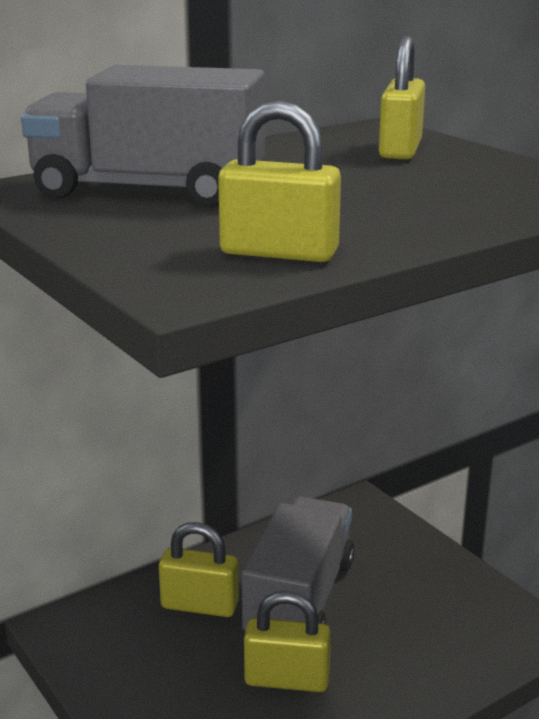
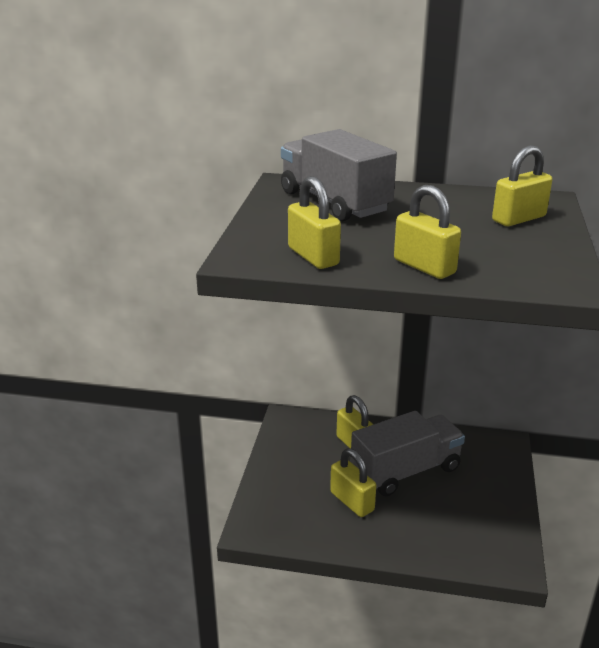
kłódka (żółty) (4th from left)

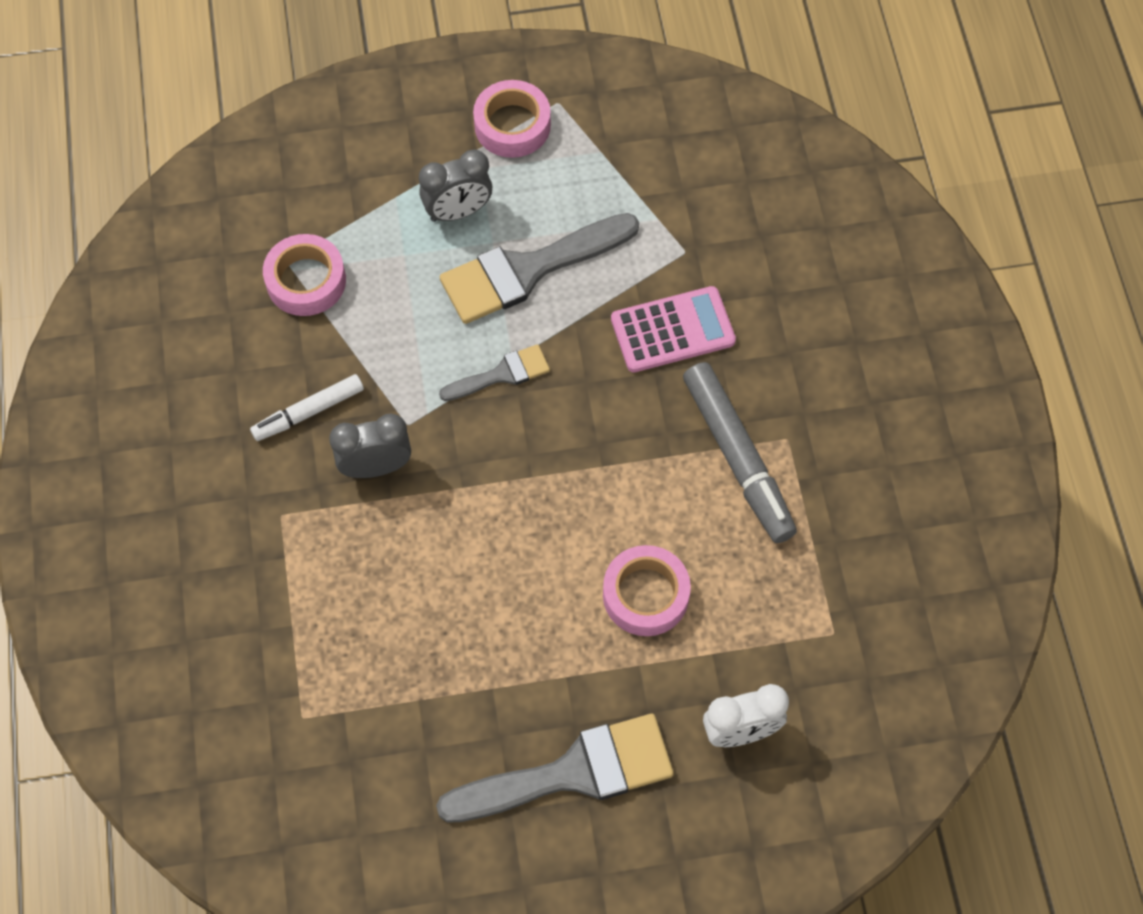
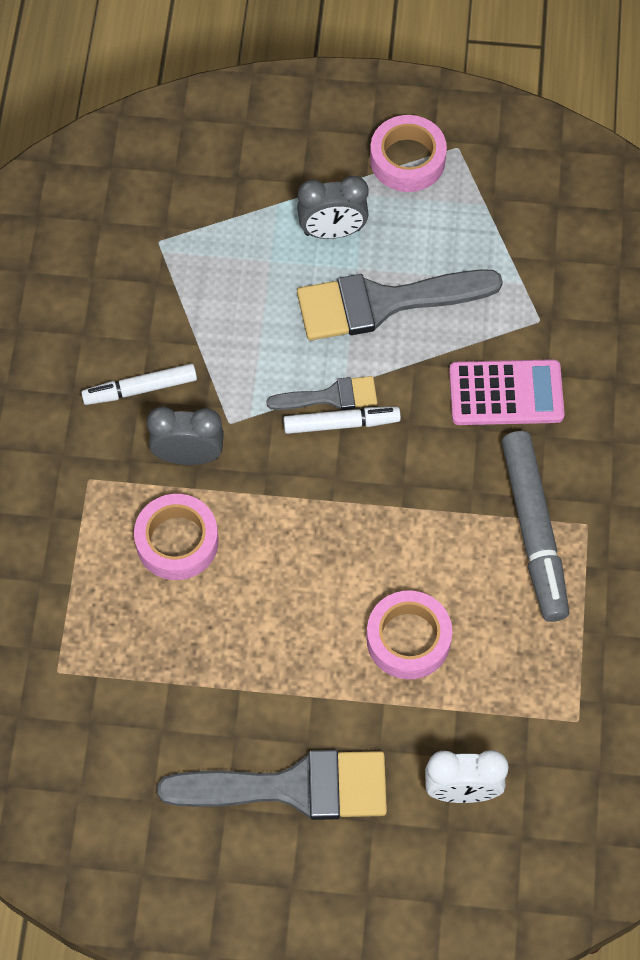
taśma klejąca (różowy) (1st from left); flamaster (biały) (2nd from left)

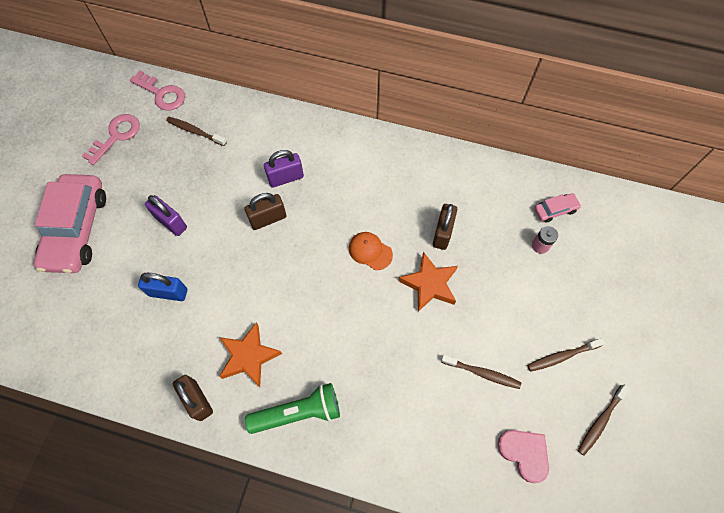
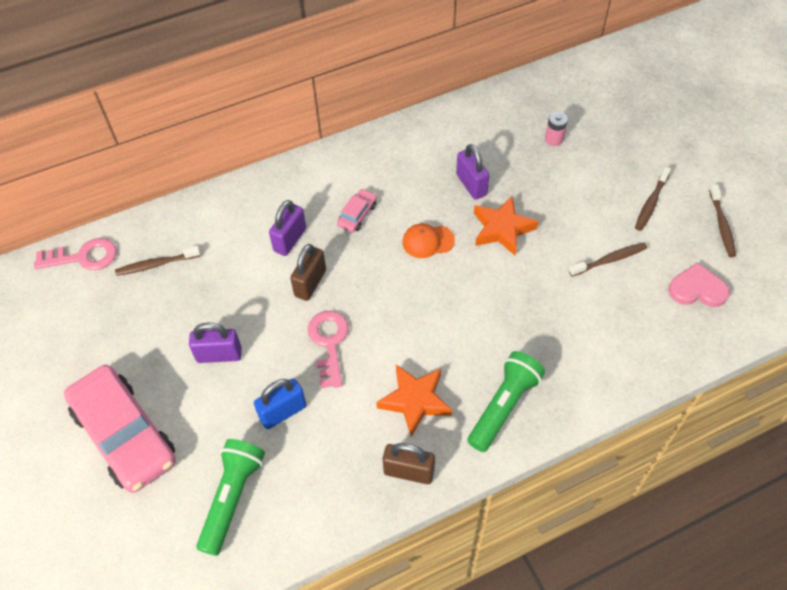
latarka (zielony) (1st from left); klucz (różowy) (2nd from left); samochód (różowy) (2nd from left); kłódka (fioletowy) (3rd from left)

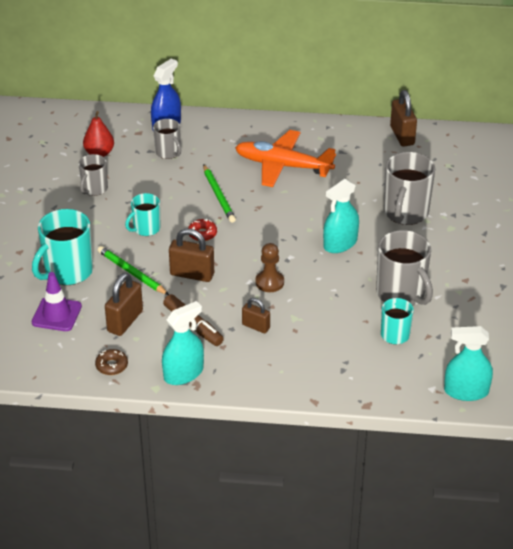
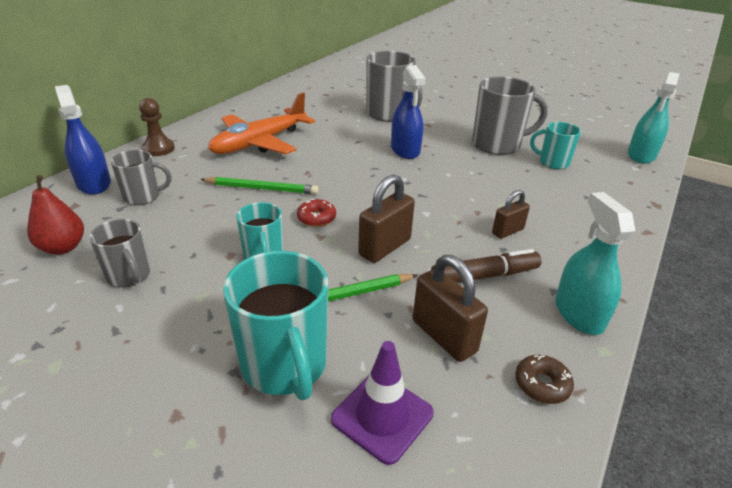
pionek (brązowy); spryskiwacz (niebieski) (2nd from left); kłódka (brązowy) (4th from left in the first image)

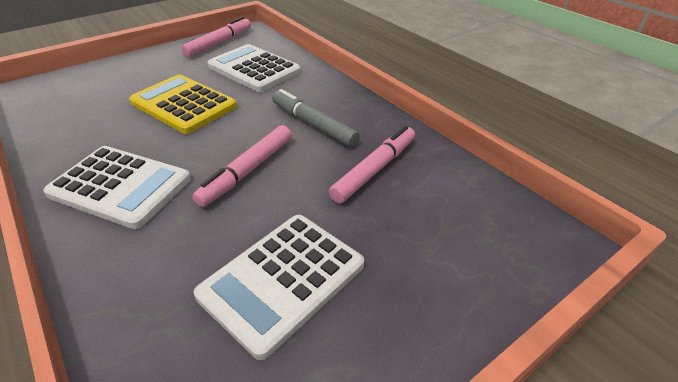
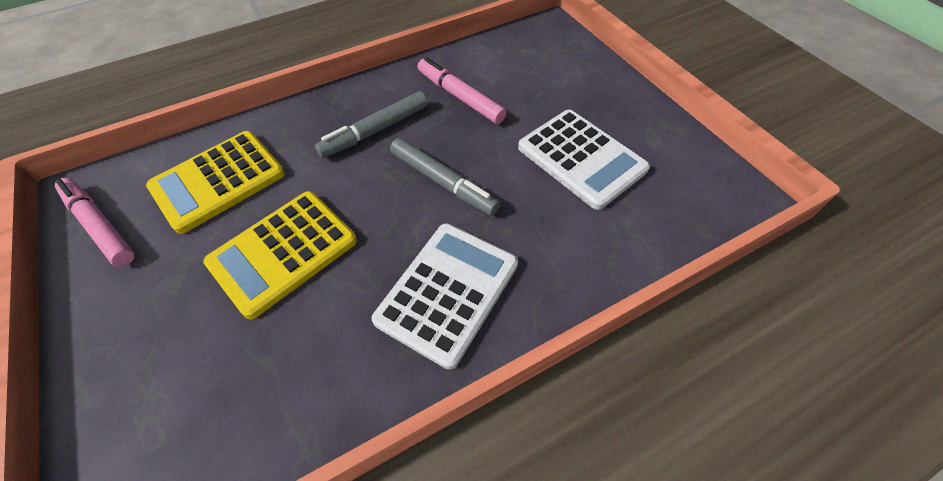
kalkulator (żółty) (1st from left); flamaster (szary) (2nd from left)

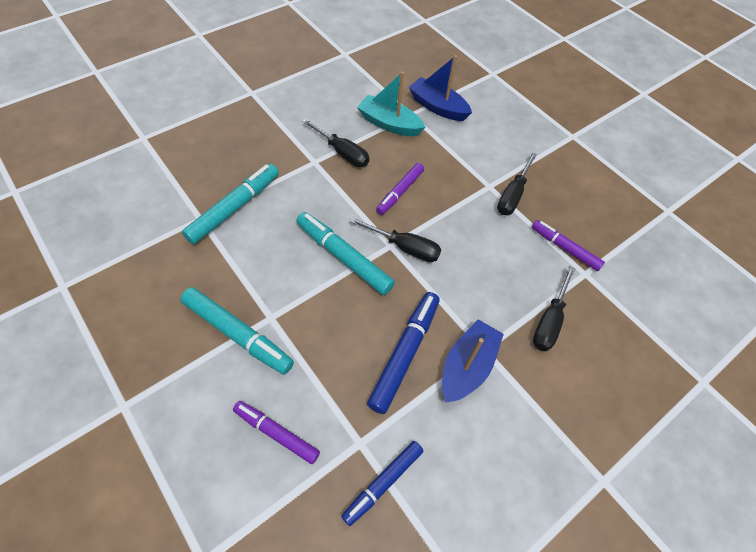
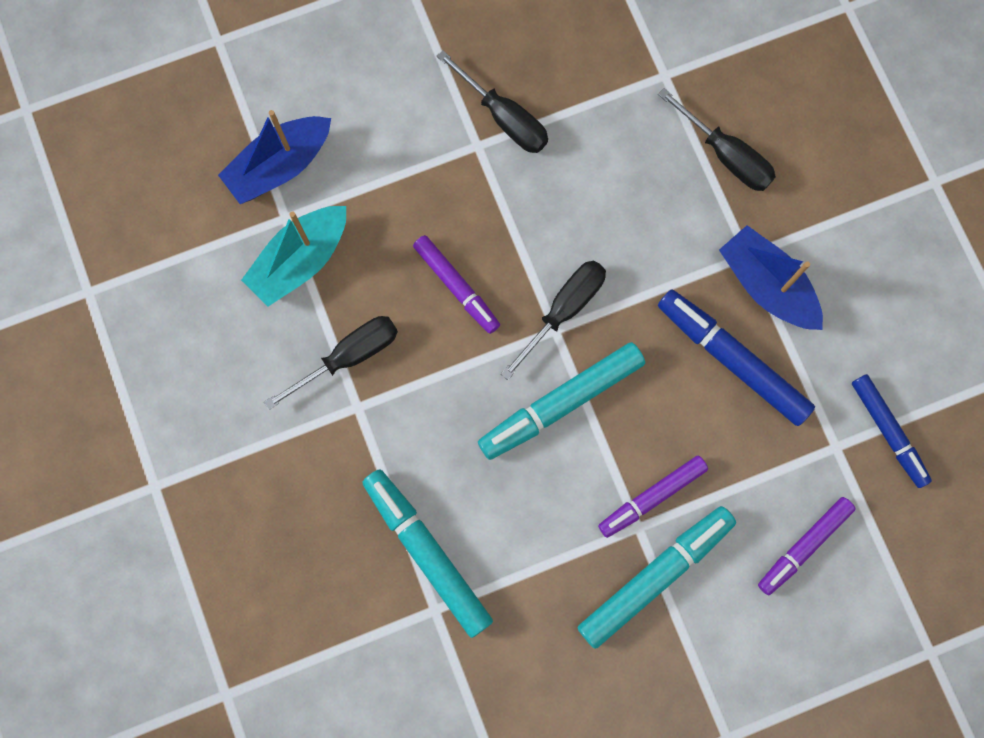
flamaster (fioletowy) (2nd from left)

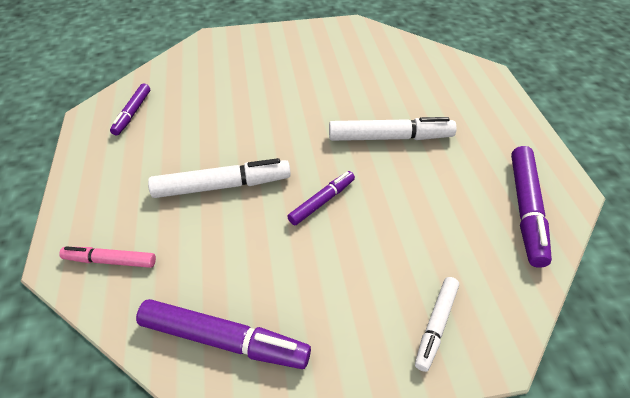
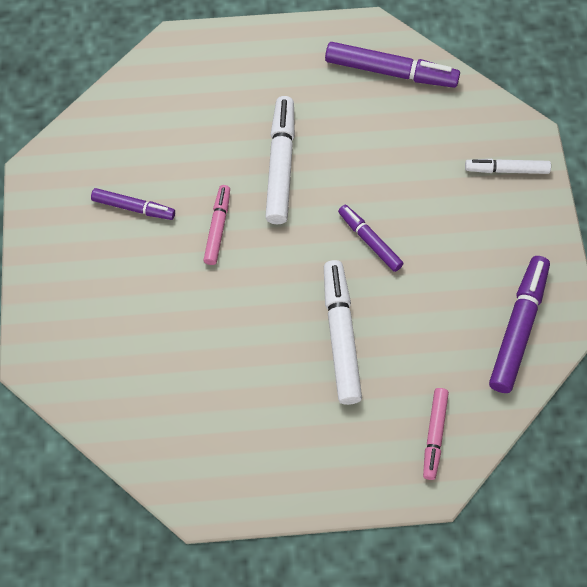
flamaster (fioletowy) (1st from left); flamaster (różowy) (1st from left); flamaster (biały) (3rd from left)

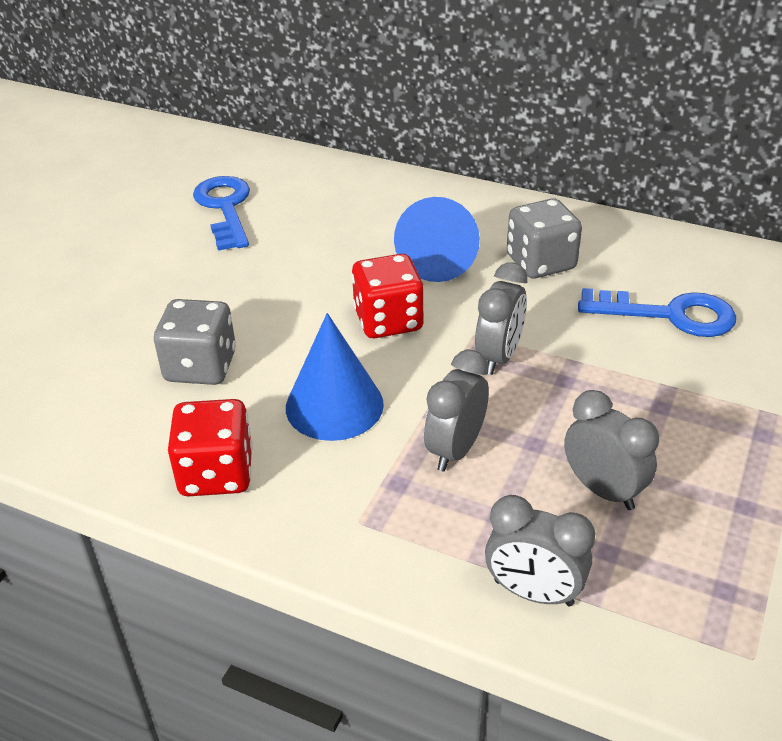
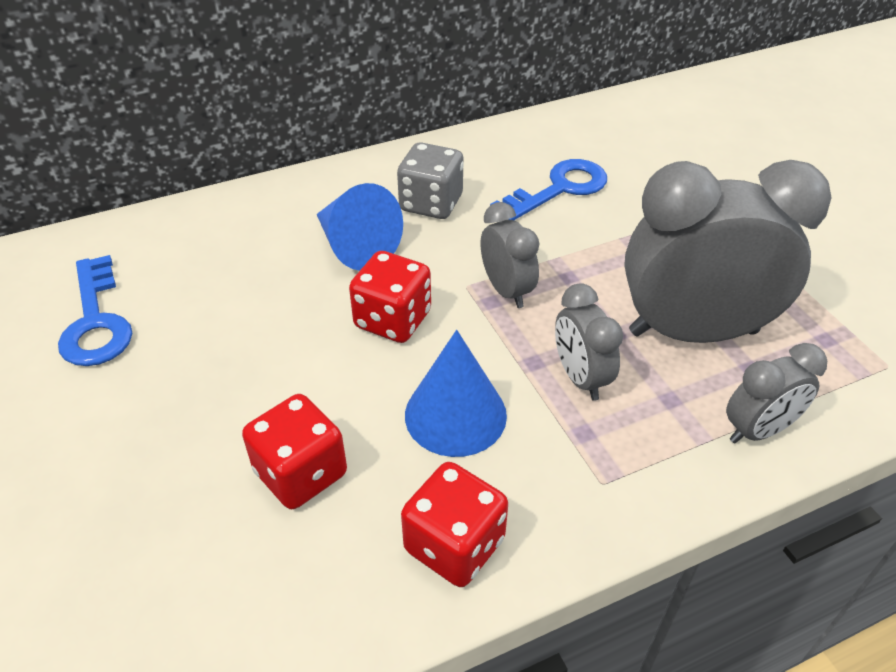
klucz (niebieski) (1st from left); kostka do gry (czerwony) (1st from left); budzik (szary) (3rd from left)

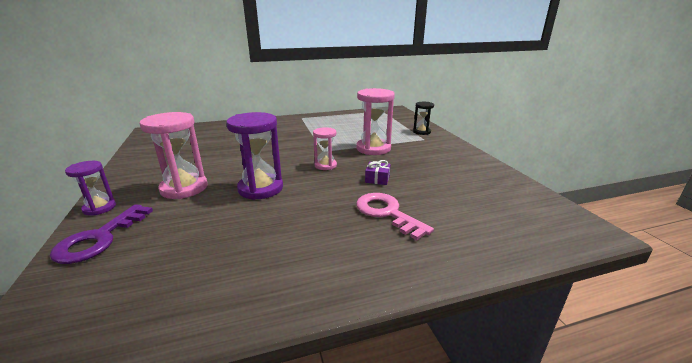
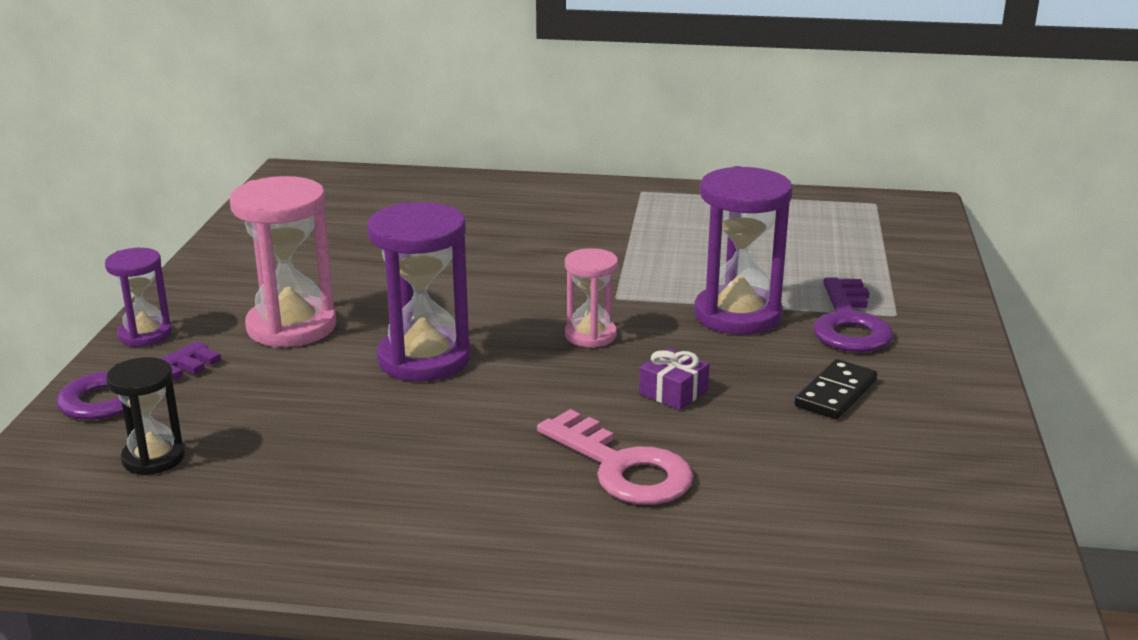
klepsydra (czarny); klucz (różowy); klepsydra (fioletowy) (3rd from left); kostka domina (czarny); klucz (fioletowy) (2nd from left)

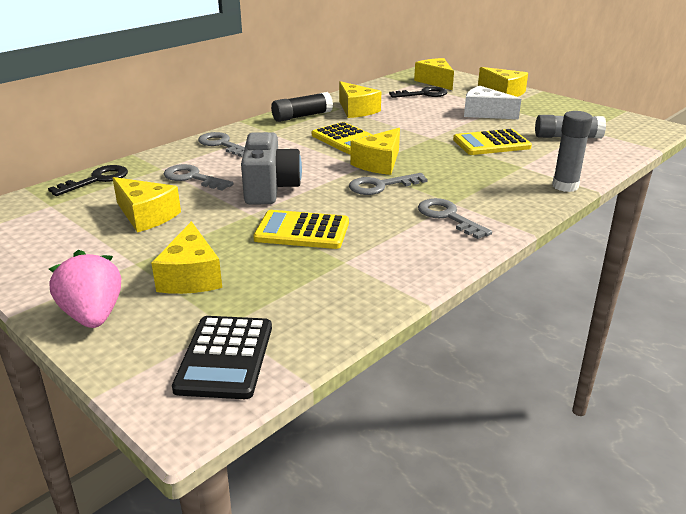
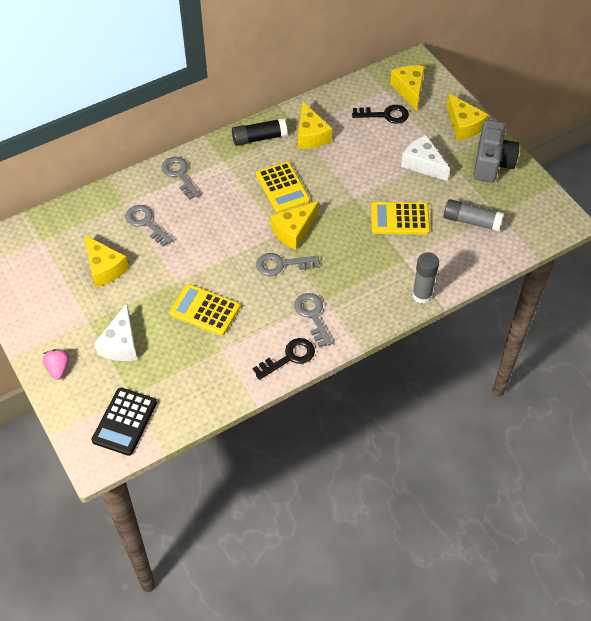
truskawka (różowy); ser (biały) (1st from left); klucz (czarny) (1st from left); aparat fotograficzny (szary)

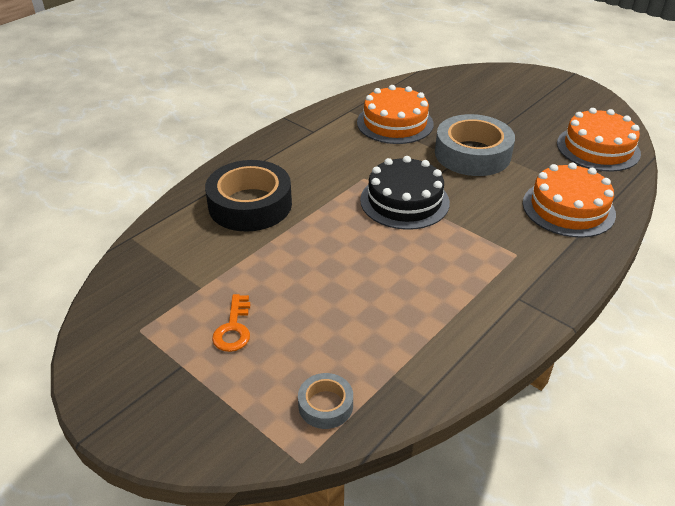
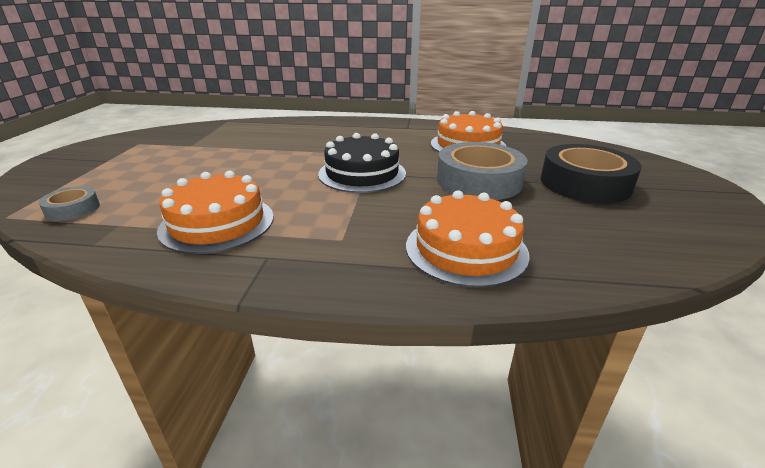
tort (pomarańczowy) (1st from left); taśma klejąca (czarny); klucz (pomarańczowy)

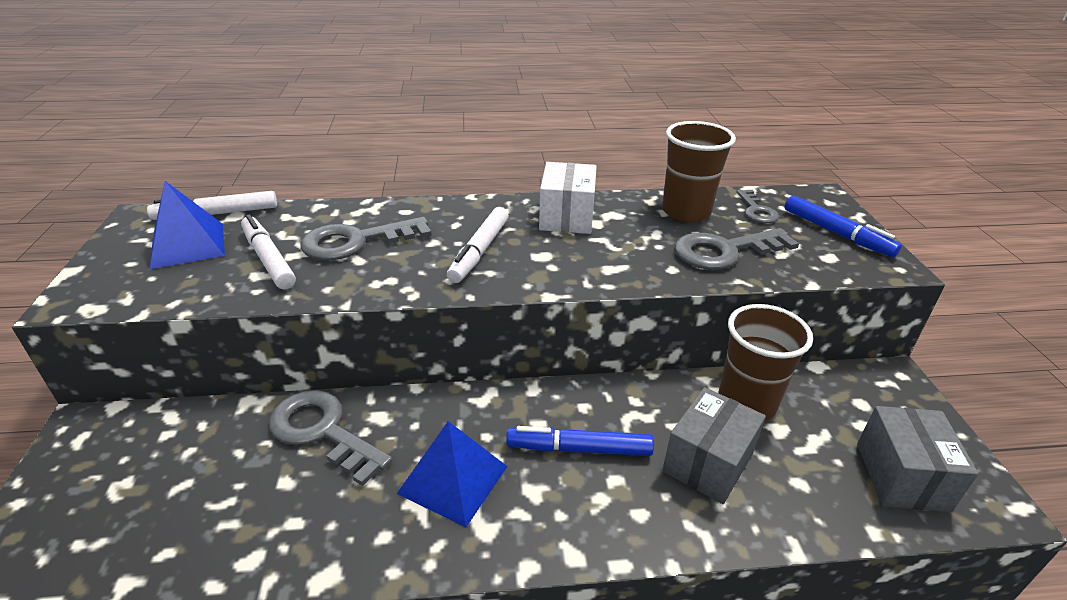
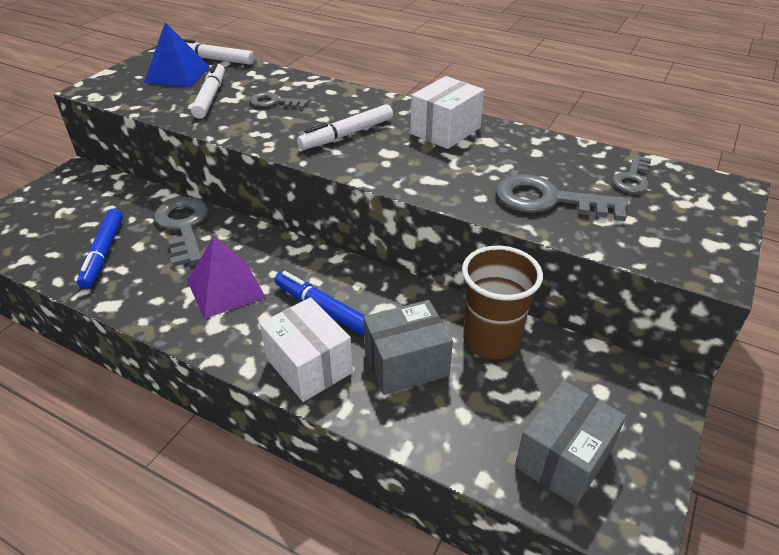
flamaster (niebieski) (1st from left); piramida (fioletowy); klucz (szary) (2nd from left); pudełko (biały) (1st from left); szklanka (brązowy) (1st from left in the first image)

